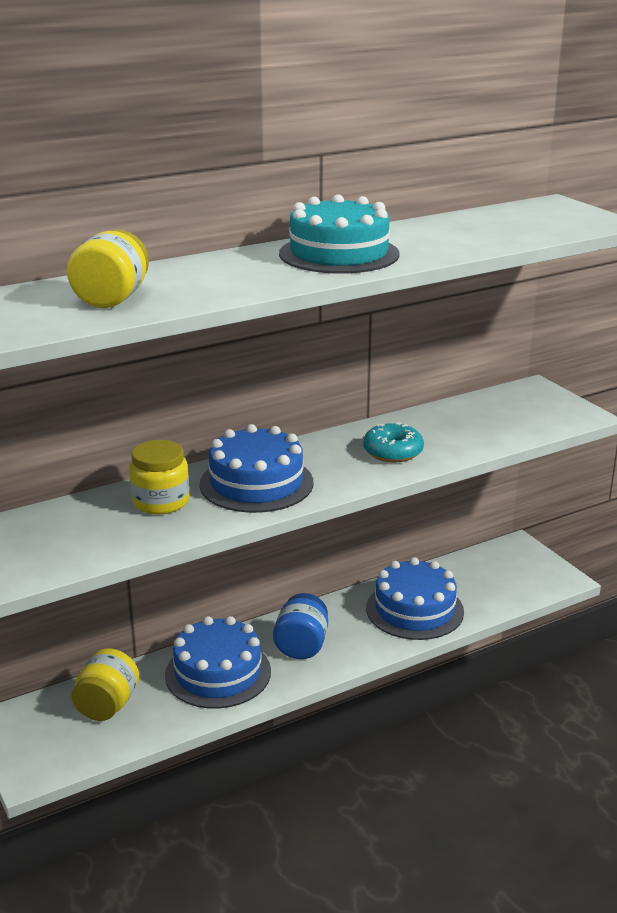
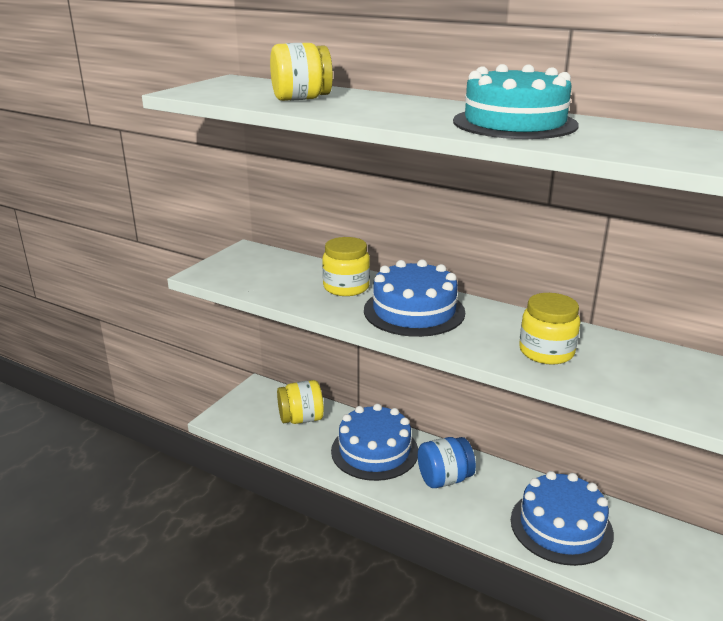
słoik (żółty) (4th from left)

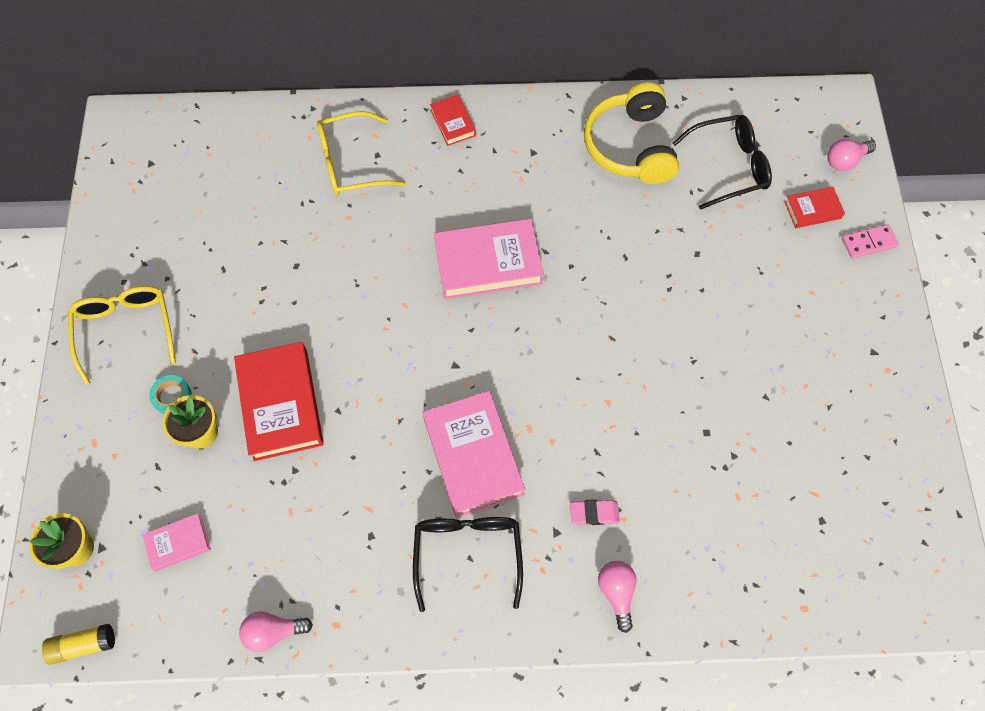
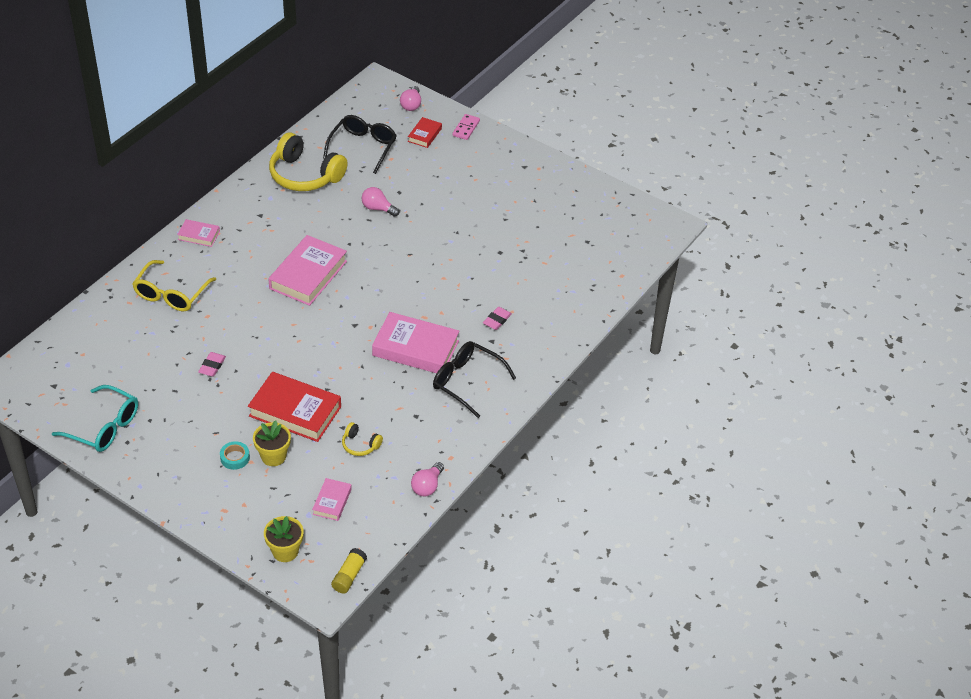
okulary (turkusowy); książka (różowy) (1st from left); gumka do mazania (różowy) (1st from left); słuchawki (żółty) (2nd from left); żarówka (różowy) (1st from left); okulary (żółty) (1st from left in the first image)

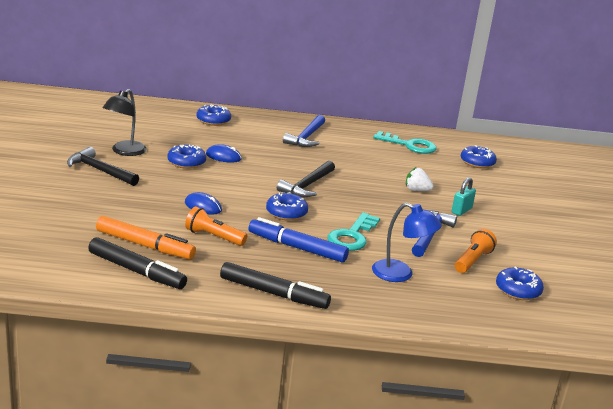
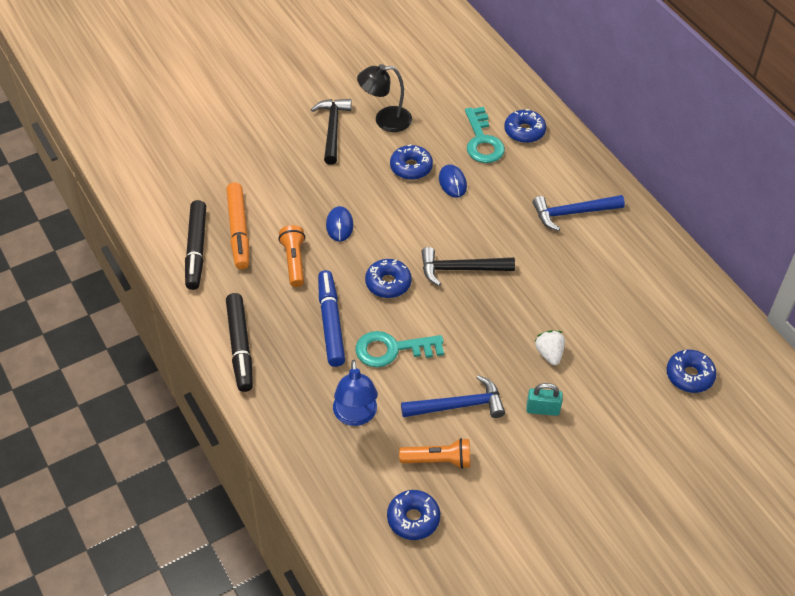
klucz (turkusowy) (2nd from left)

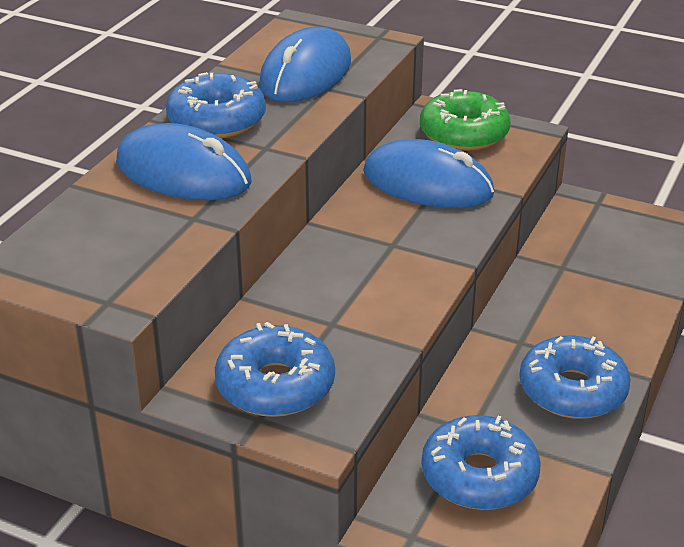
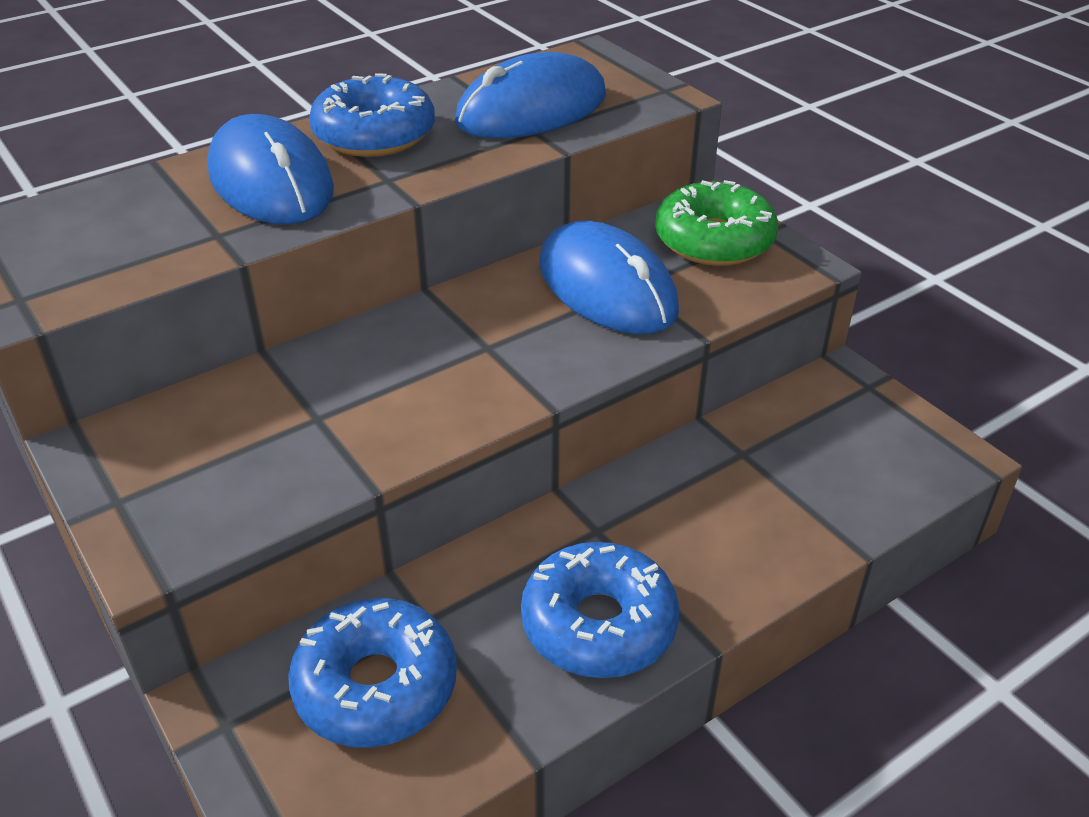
donut (niebieski) (2nd from left in the first image)

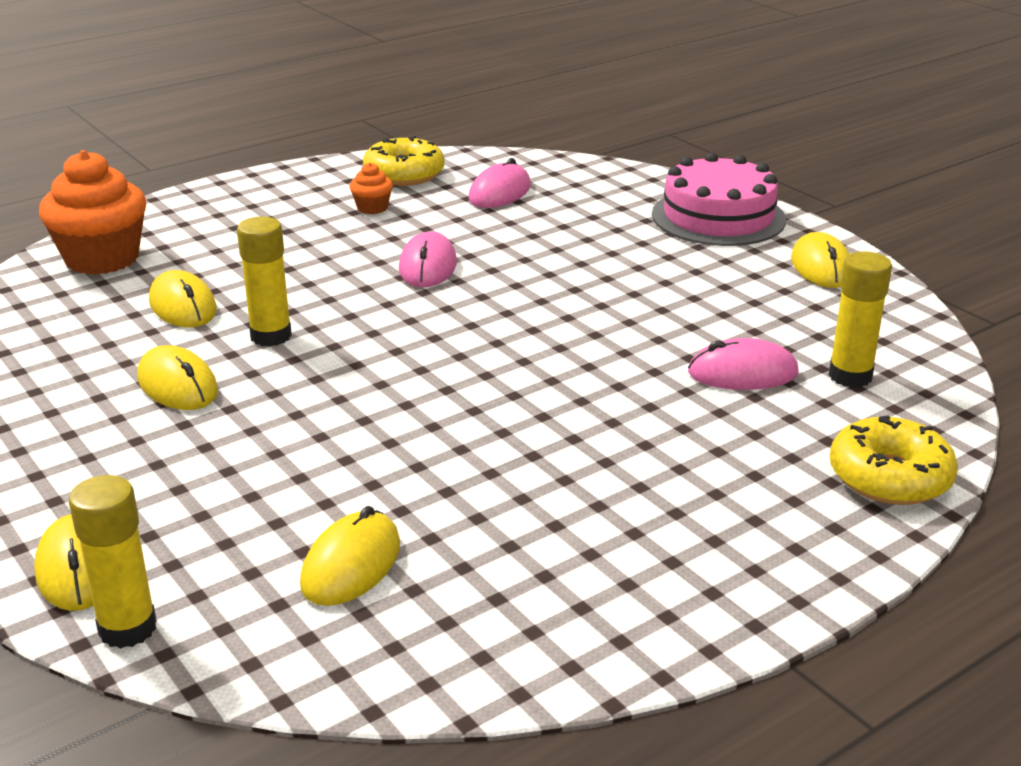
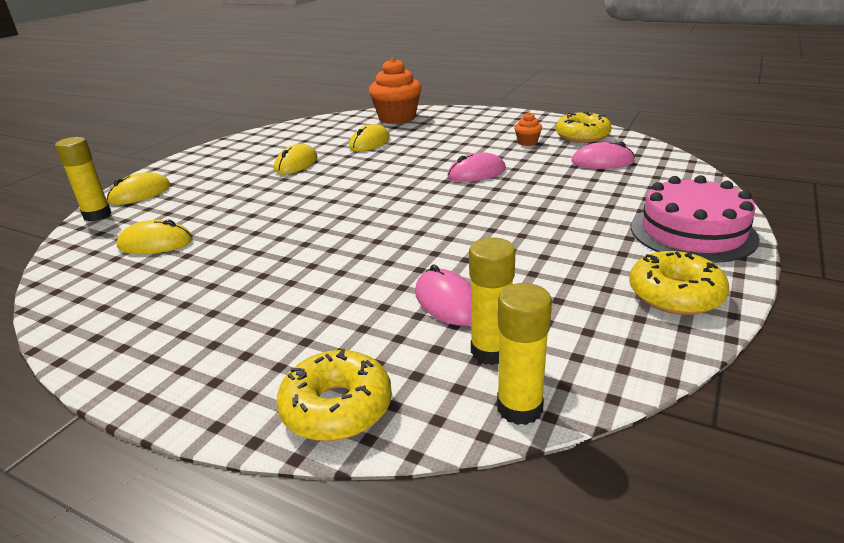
klej w sztyfcie (żółty) (3rd from left); donut (żółty) (3rd from left)

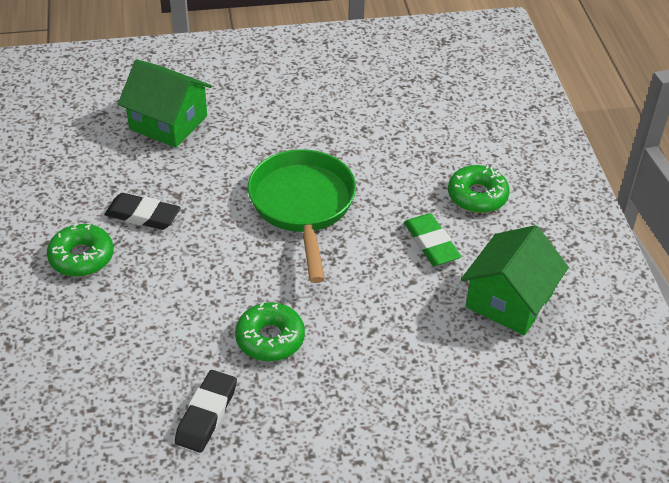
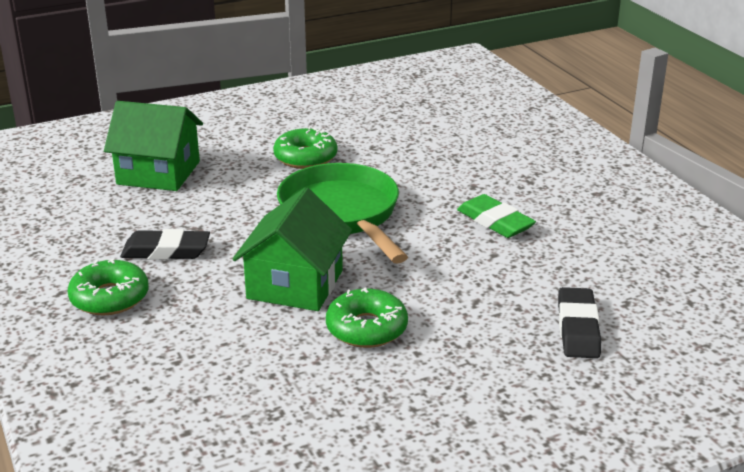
domek (zielony) (2nd from left); donut (zielony) (2nd from left); gumka do mazania (czarny) (2nd from left)

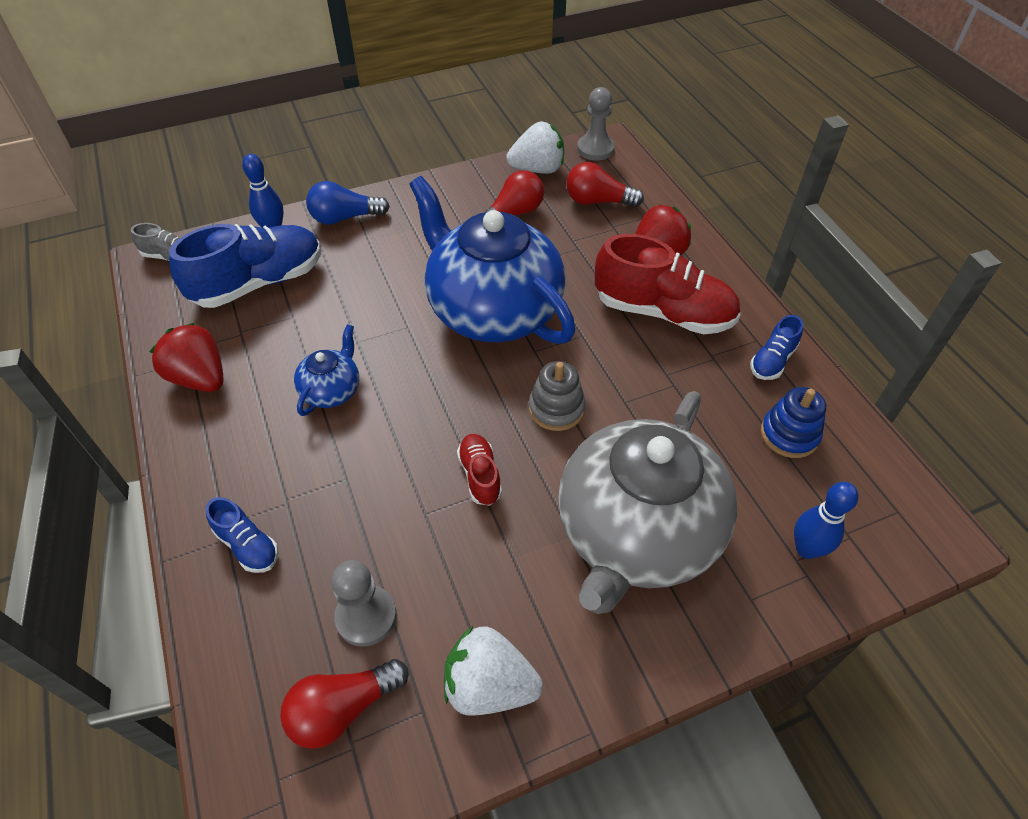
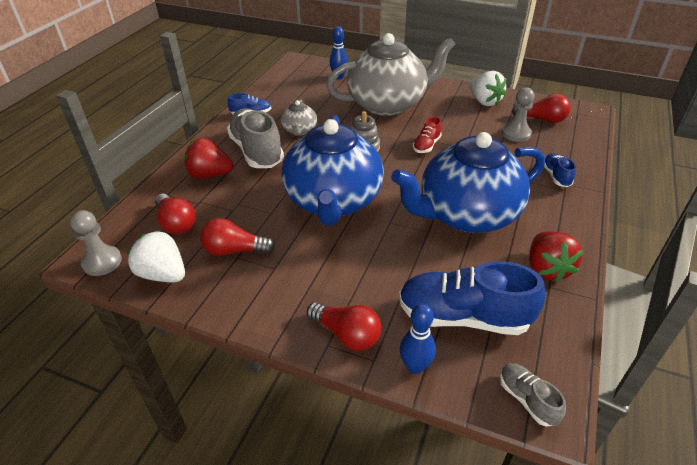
but (szary) (1st from left); imbryk (szary) (1st from left); żarówka (czerwony) (3rd from left); imbryk (niebieski) (2nd from left); zabawka nakładanka (niebieski)

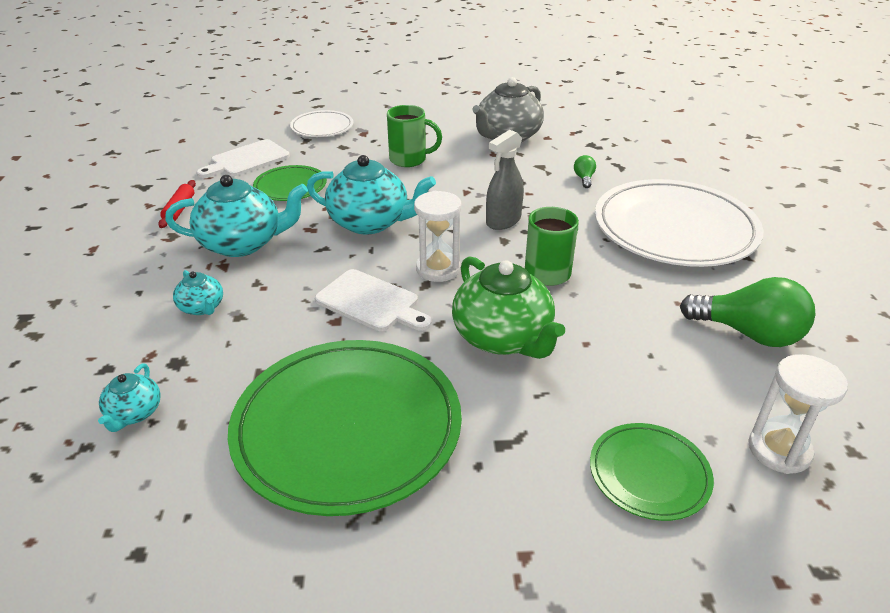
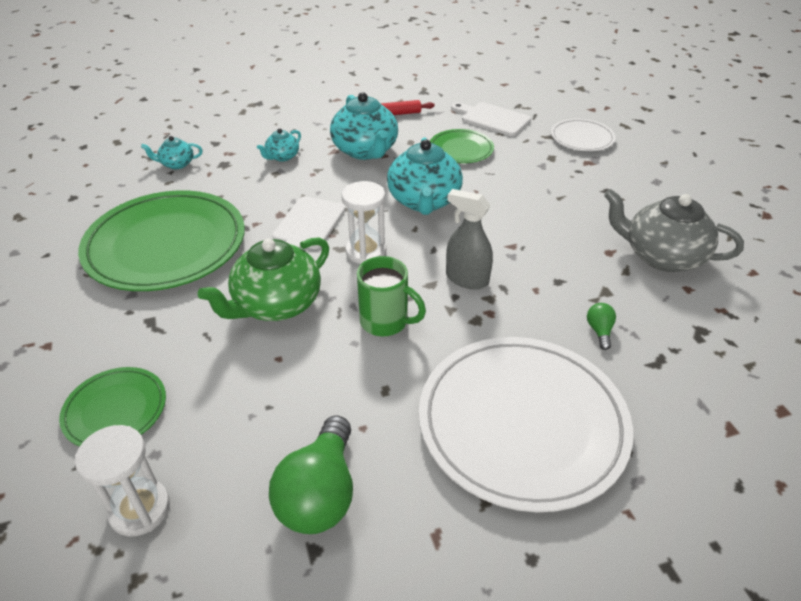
żarówka (zielony) (2nd from left); kubek (zielony) (1st from left in the first image)

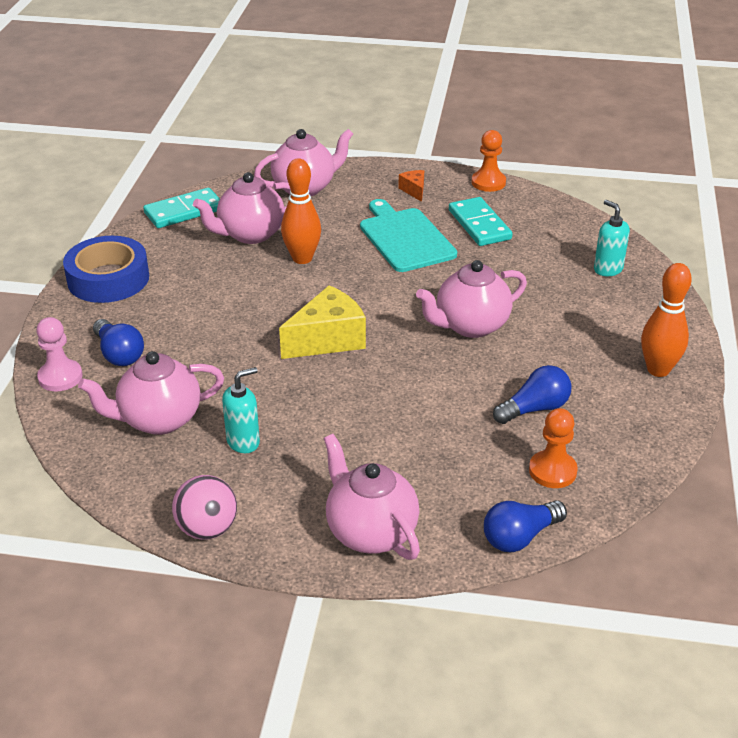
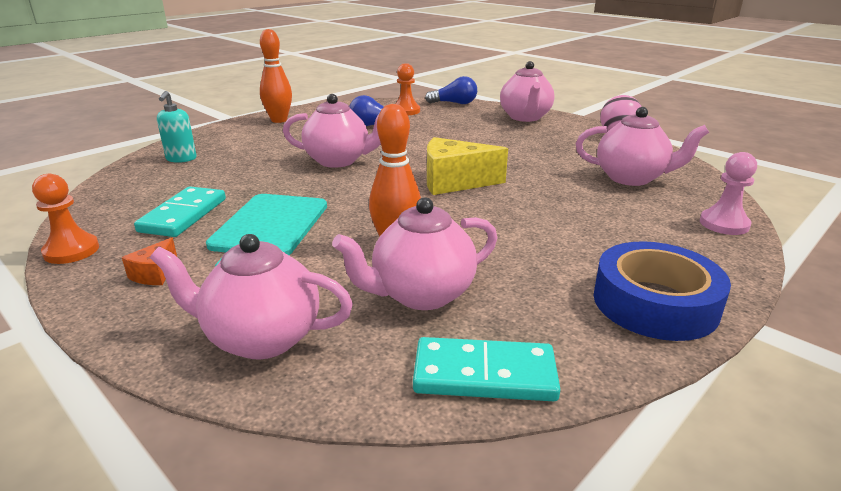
imbryk (różowy) (3rd from left); żarówka (niebieski) (1st from left in the first image); dozownik mydła (turkusowy) (1st from left in the first image)

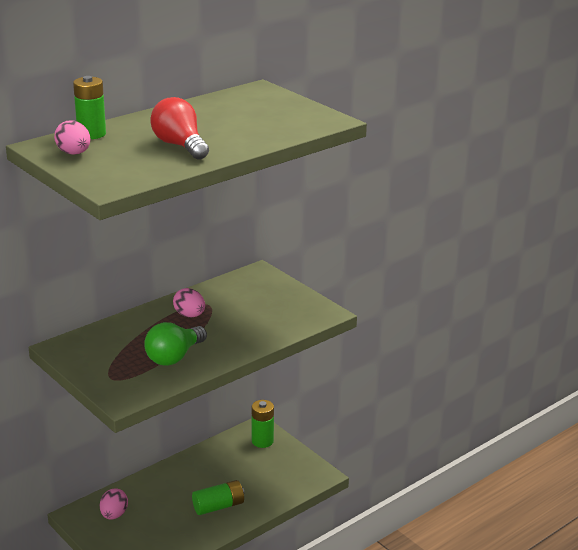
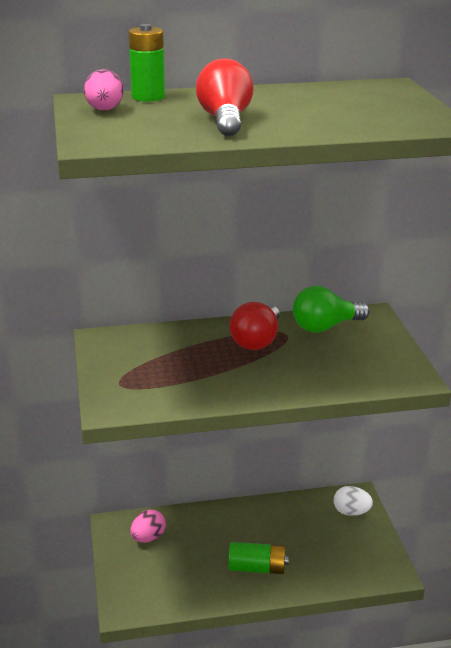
żarówka (czerwony) (2nd from left); żarówka (zielony); jajko (biały)

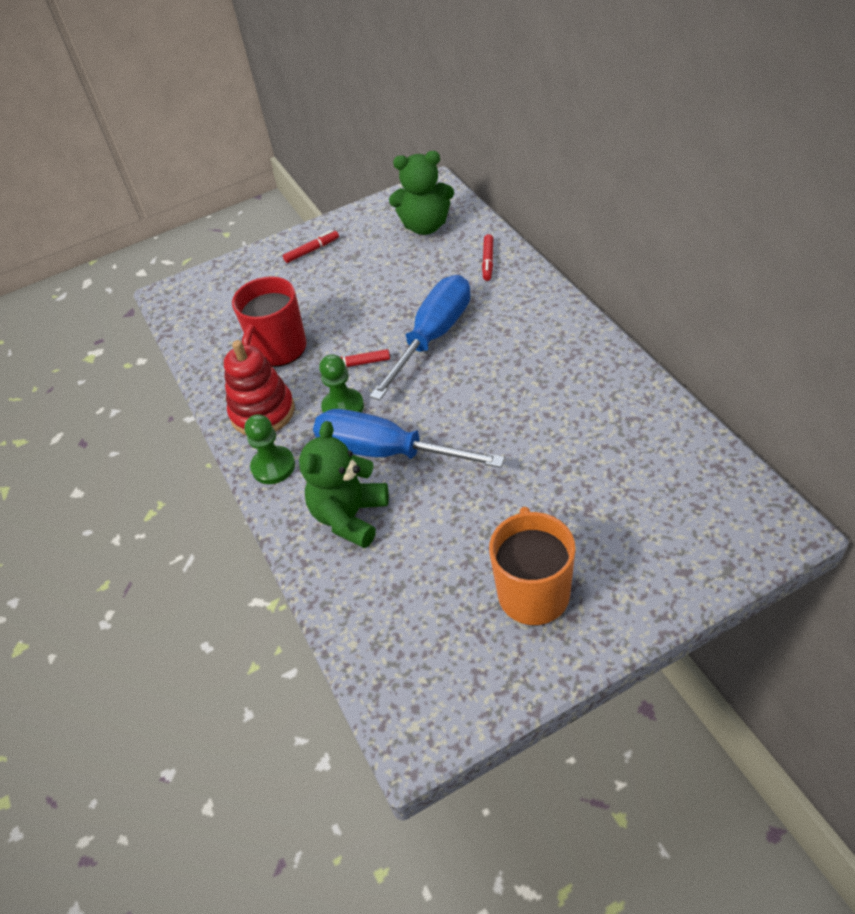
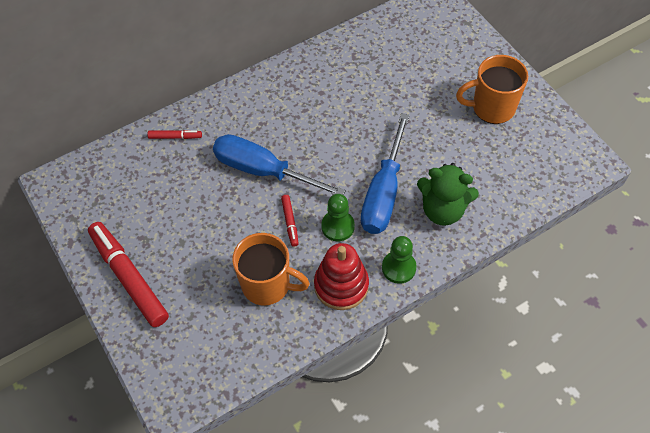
flamaster (czerwony) (1st from left); kubek (pomarańczowy) (1st from left); miś (zielony) (2nd from left in the first image)

